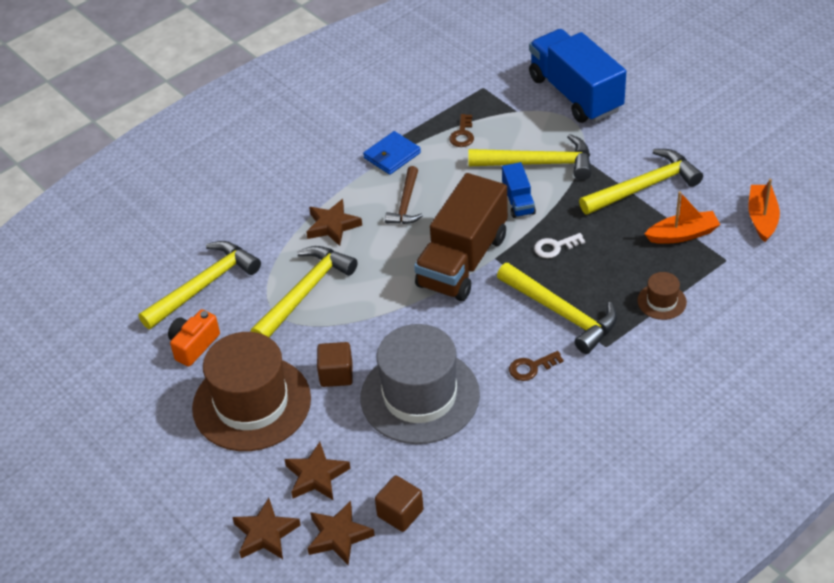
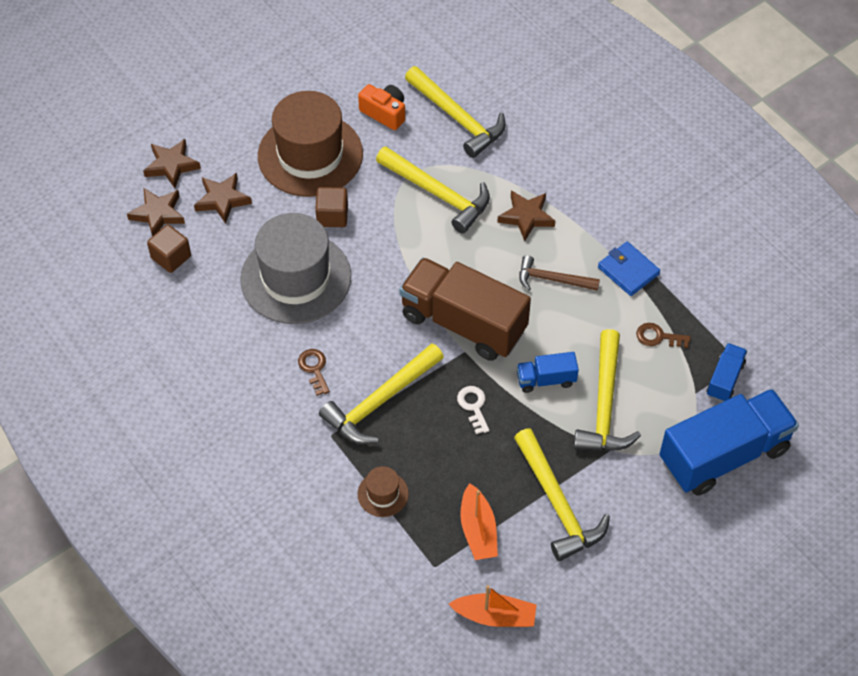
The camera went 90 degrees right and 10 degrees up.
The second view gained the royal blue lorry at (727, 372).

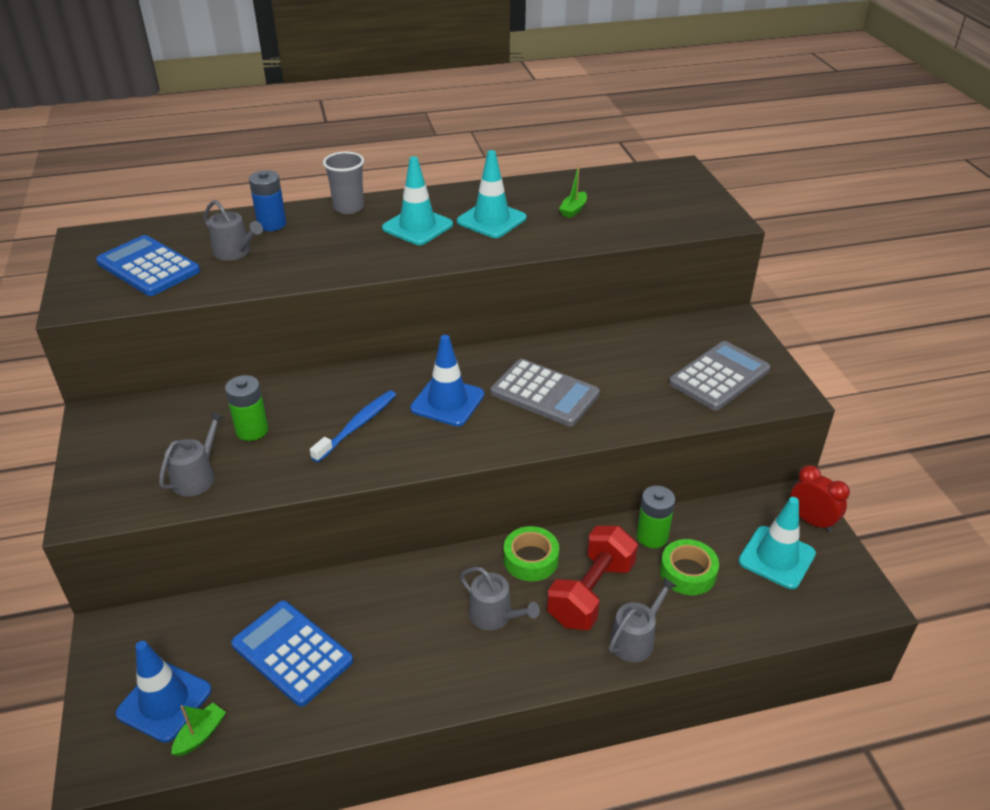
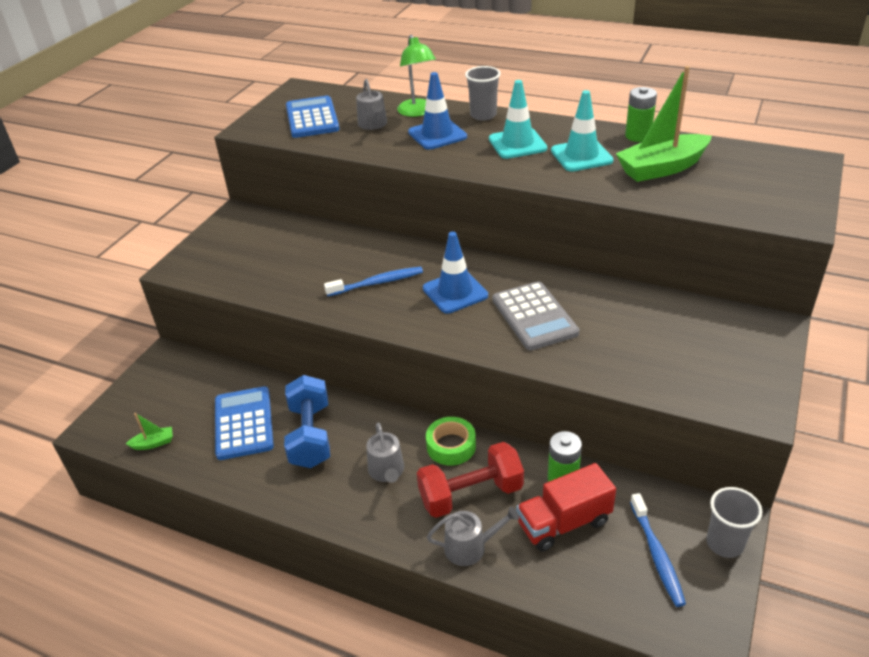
The camera went 40 degrees right and 0 degrees up.
The royal blue traffic cone ended up elsewhere, having gone from (163, 692) to (437, 111).
The second view lost the gray watering pot at (192, 454).
The green battery ended up elsewhere, having gone from (247, 408) to (641, 114).
Where the royal blue battery stood at (267, 200), the green reading lamp came to stand at (416, 76).
The size of the green sailboat at (573, 192) changed by a factor of 2.33.
Where the green sticky tape stood at (689, 567), the red lorry came to stand at (566, 507).
The second view lost the gray pocket calculator at (719, 376).
Where the teal traffic cone stood at (777, 543), the royal blue toothbrush came to stand at (658, 550).
Where the red alarm clock stood at (820, 498), the gray cup came to stand at (734, 522).
The second view gained the royal blue free weight at (307, 421).

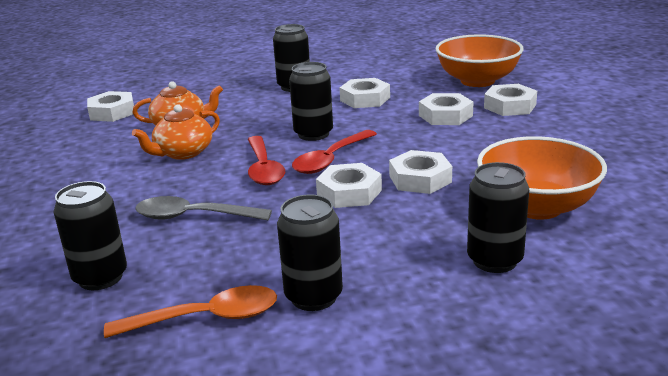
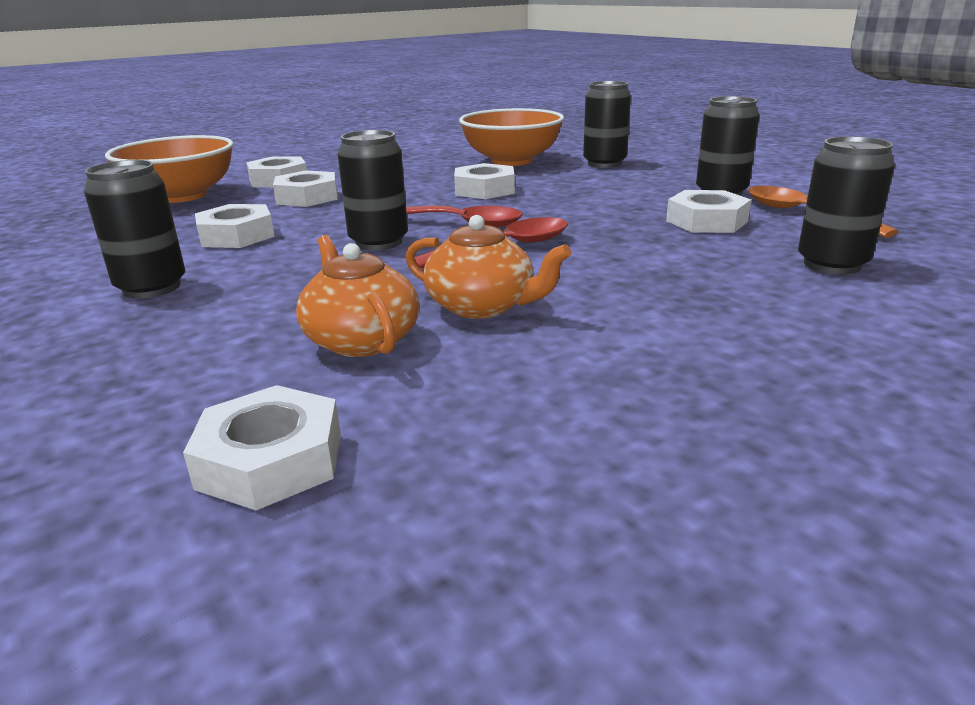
The camera went 110 degrees left and 0 degrees up.
The second view lost the gray tablespoon at (203, 208).
The white hexagon nut ended up elsewhere, having gone from (349, 185) to (708, 211).

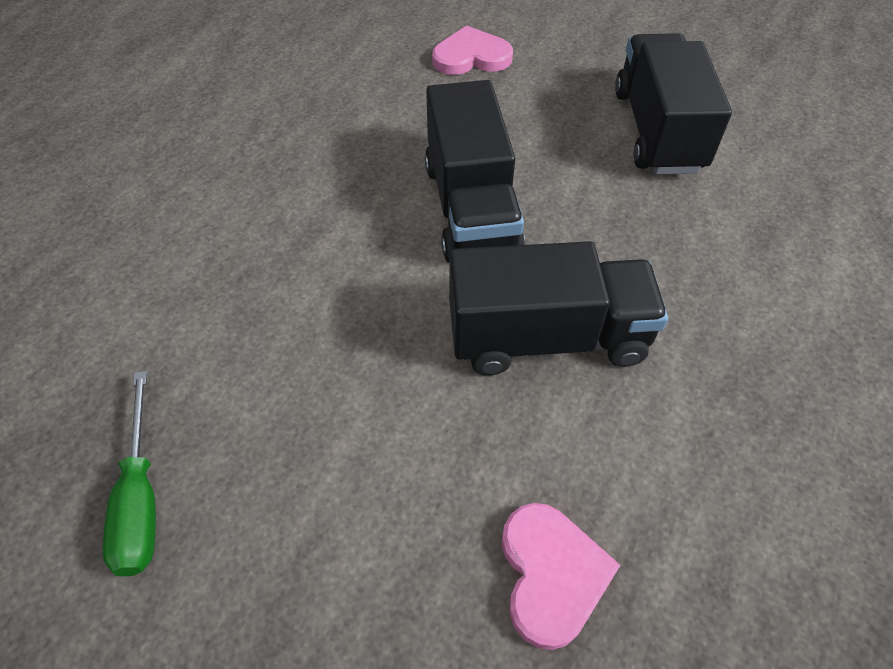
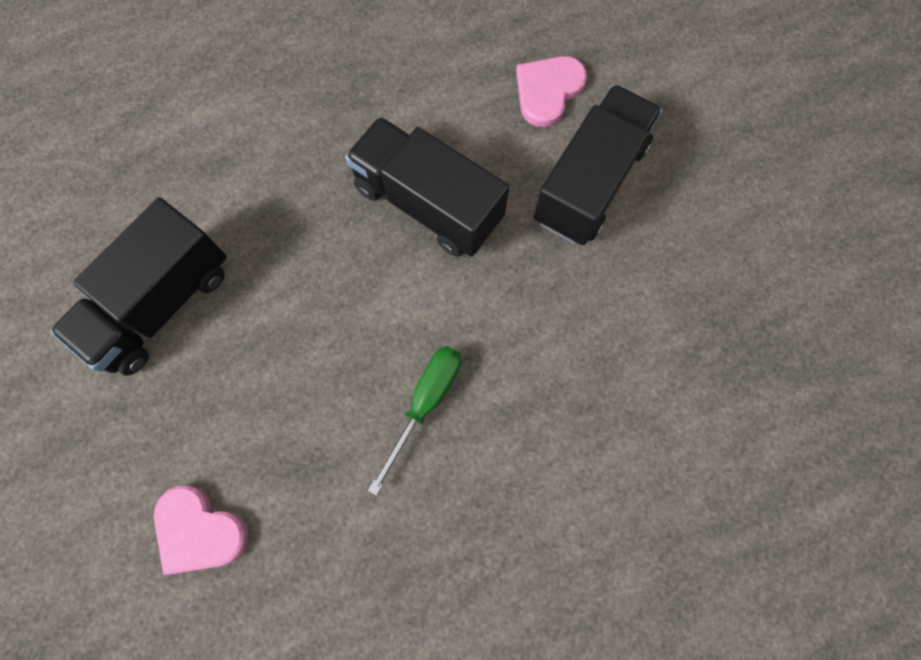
The camera went 140 degrees left and 20 degrees up.
The green screwdriver ended up elsewhere, having gone from (129, 473) to (414, 421).
The black lorry ended up elsewhere, having gone from (475, 171) to (597, 164).

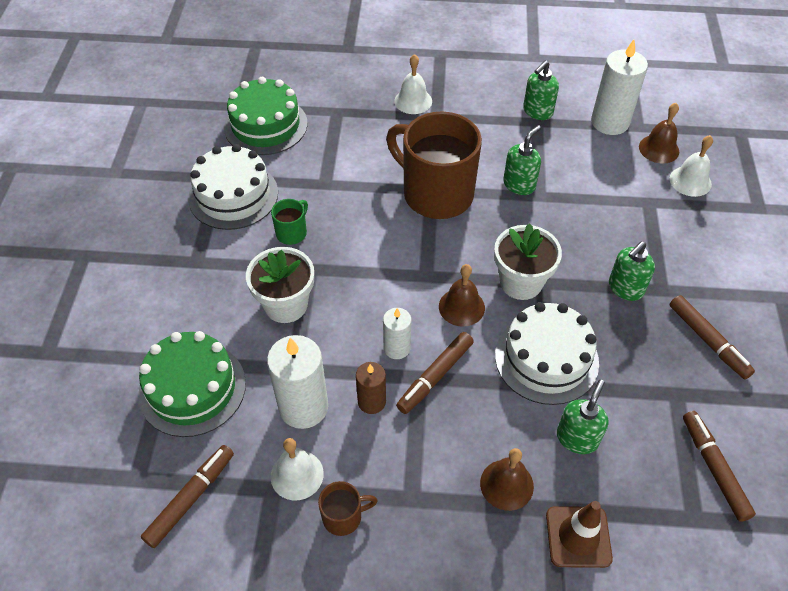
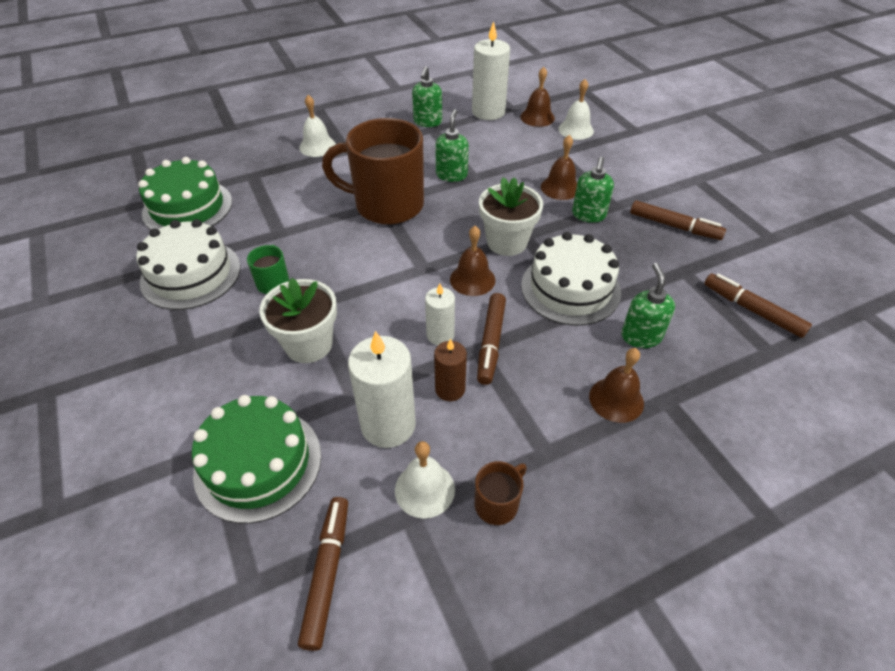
The camera went 30 degrees left and 5 degrees down.
The second view lost the brown traffic cone at (579, 534).
The second view gained the brown bell at (559, 167).

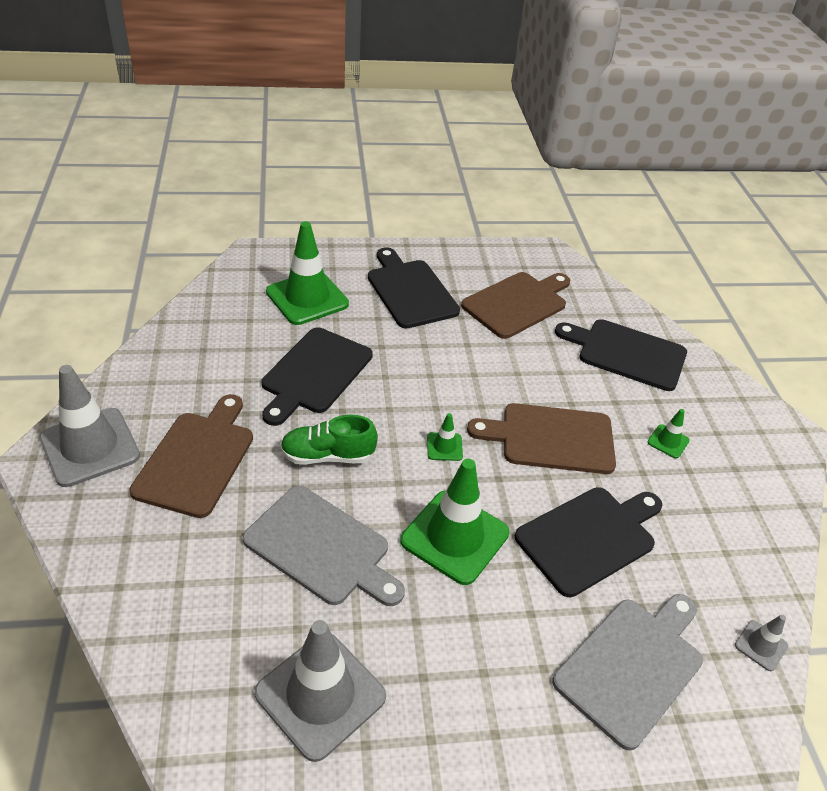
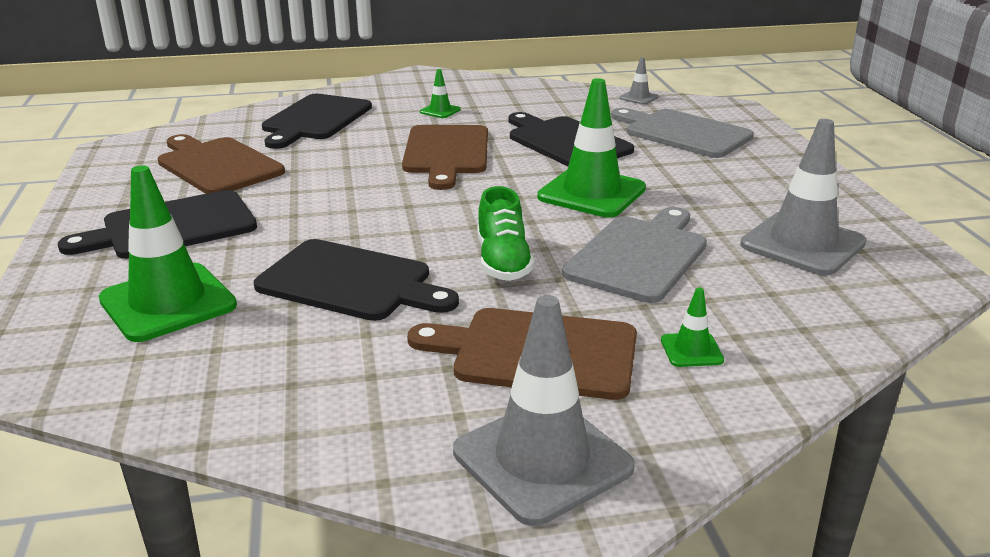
The camera went 90 degrees left and 15 degrees down.
The green traffic cone ended up elsewhere, having gone from (445, 437) to (692, 327).

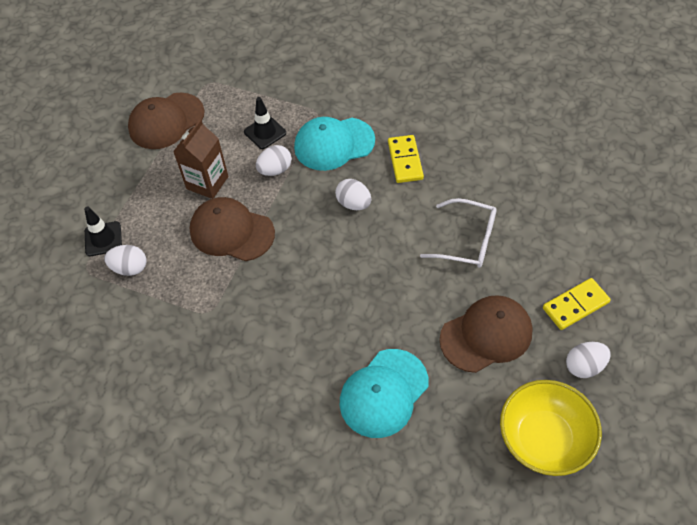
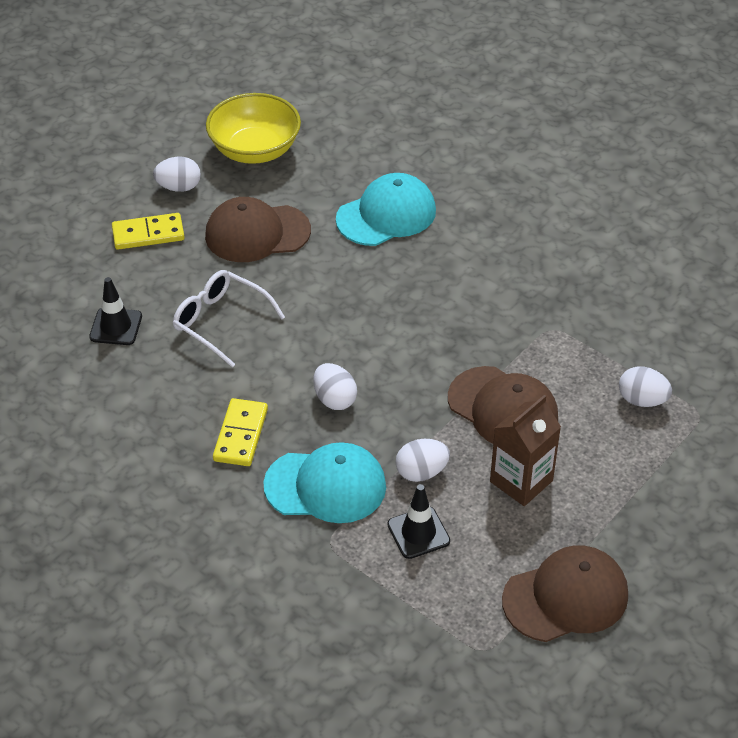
The camera went 165 degrees left and 10 degrees down.
The black traffic cone ended up elsewhere, having gone from (103, 231) to (115, 311).

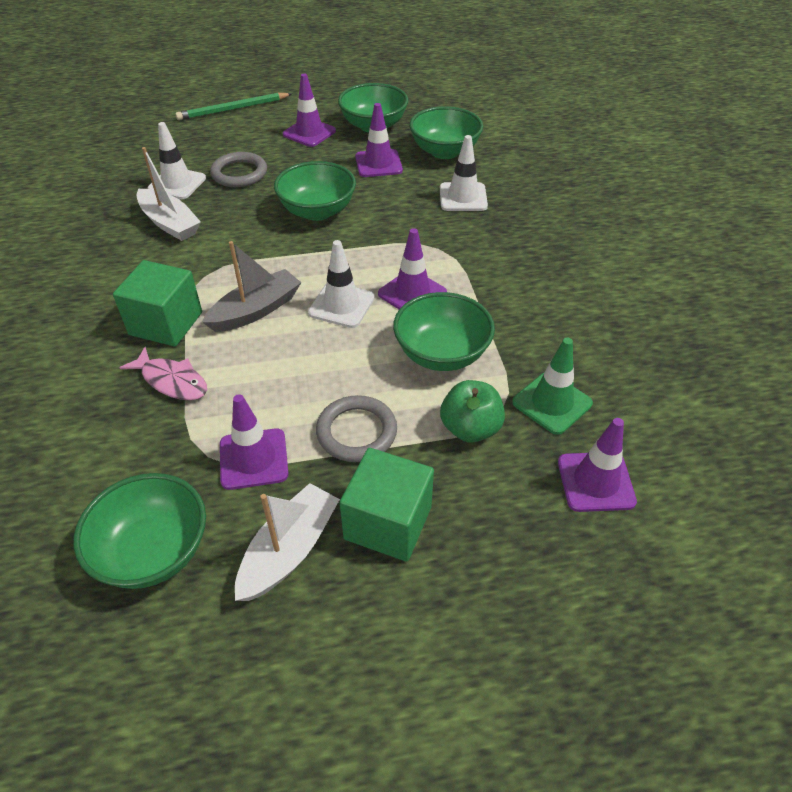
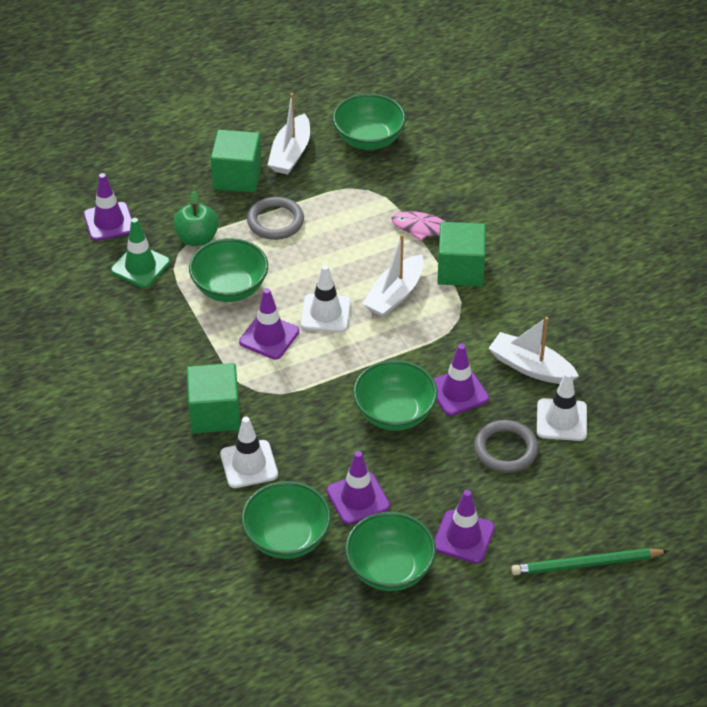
The camera went 165 degrees right and 0 degrees up.
The green wooden pencil at (233, 106) ended up facing another way, 150 degrees counterclockwise from before.
What was the gray sailboat at (252, 286) turned into the white sailboat at (393, 276).
The violet traffic cone ended up elsewhere, having gone from (254, 442) to (461, 380).
The second view gained the green block at (213, 398).

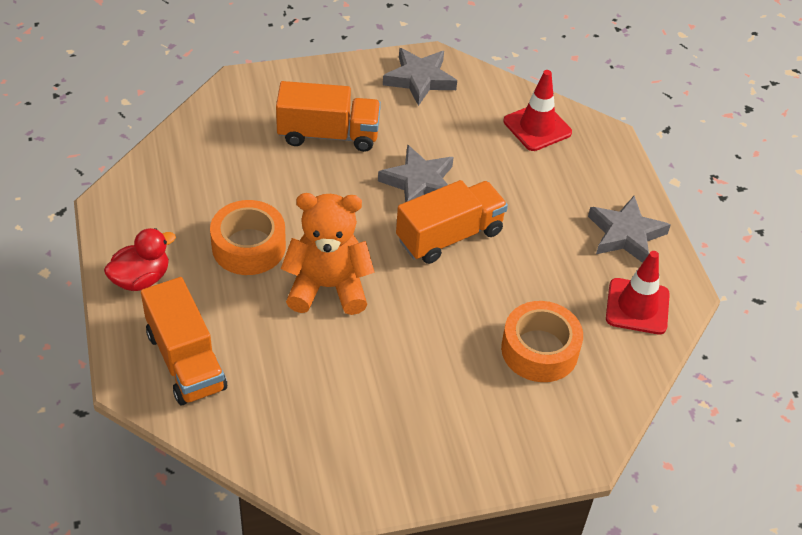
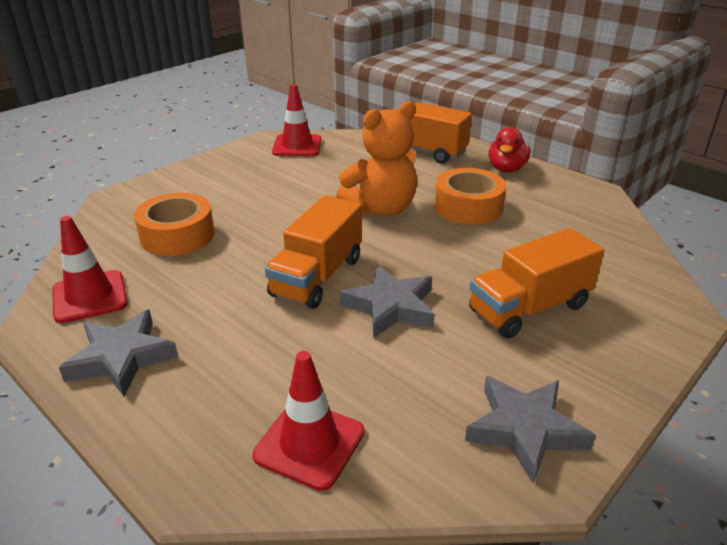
The camera went 150 degrees right and 15 degrees down.
The second view gained the red traffic cone at (296, 120).

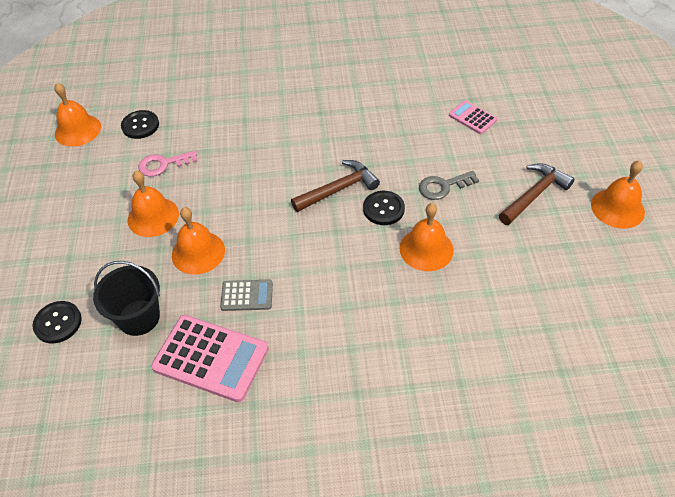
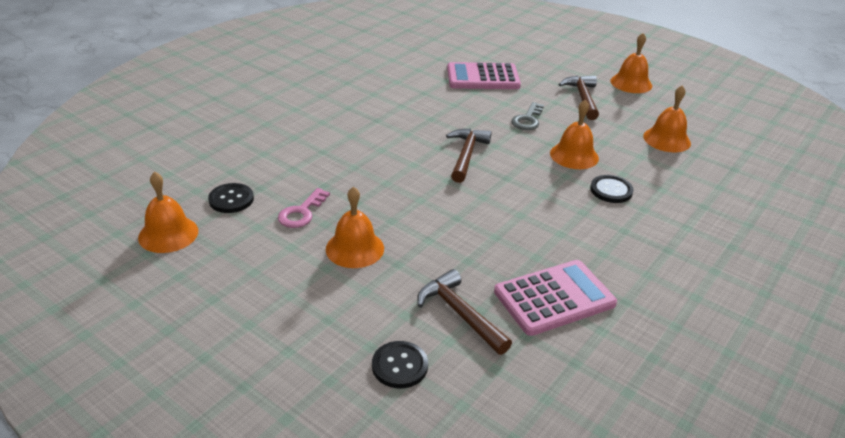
The camera went 50 degrees left and 15 degrees down.
Where the black sand bucket stood at (126, 298), the brown claw hammer came to stand at (464, 312).
The orange bell ended up elsewhere, having gone from (198, 241) to (667, 118).
The second view lost the gray pocket calculator at (246, 295).
The black button ended up elsewhere, having gone from (384, 208) to (612, 189).
The size of the rosy pocket calculator at (473, 117) changed by a factor of 1.87.

